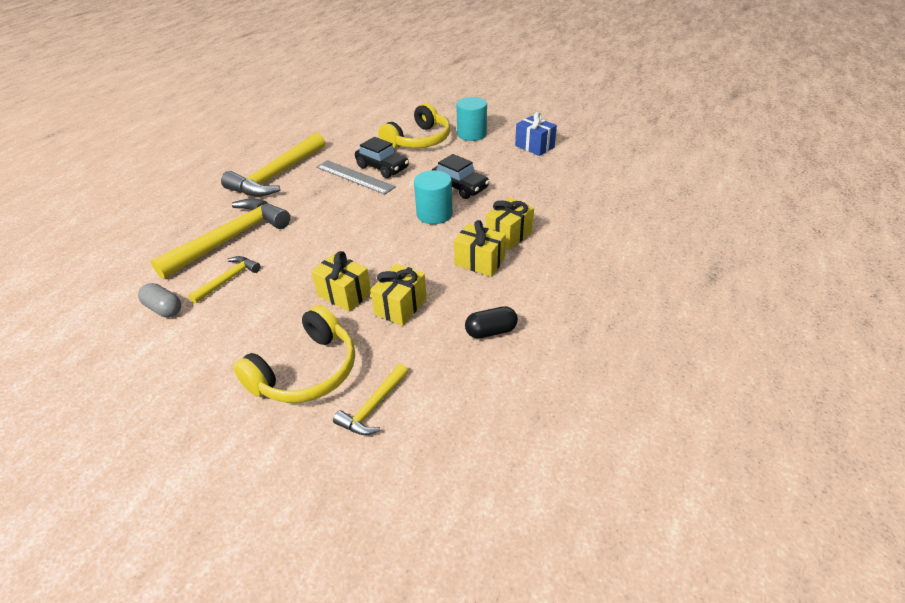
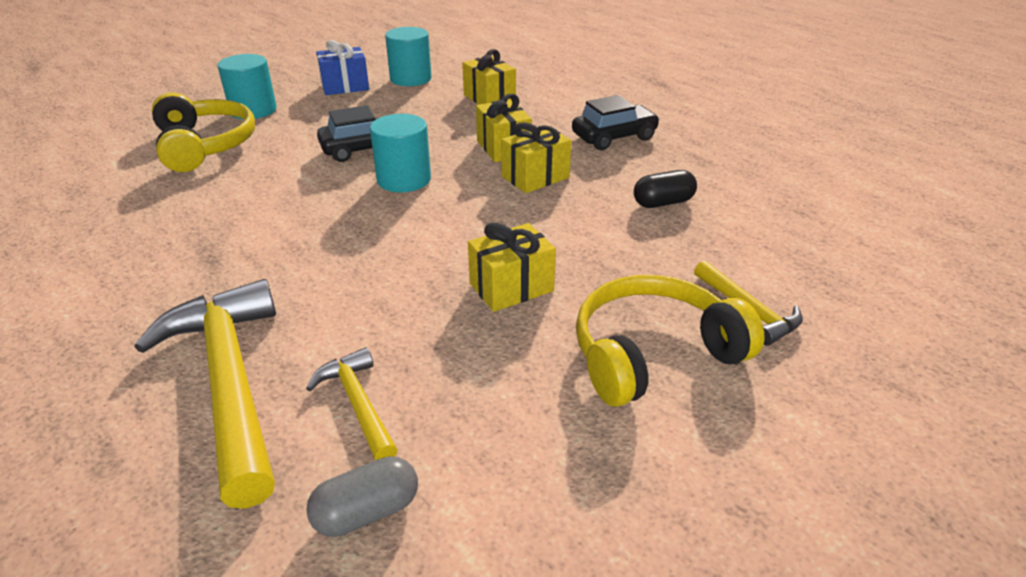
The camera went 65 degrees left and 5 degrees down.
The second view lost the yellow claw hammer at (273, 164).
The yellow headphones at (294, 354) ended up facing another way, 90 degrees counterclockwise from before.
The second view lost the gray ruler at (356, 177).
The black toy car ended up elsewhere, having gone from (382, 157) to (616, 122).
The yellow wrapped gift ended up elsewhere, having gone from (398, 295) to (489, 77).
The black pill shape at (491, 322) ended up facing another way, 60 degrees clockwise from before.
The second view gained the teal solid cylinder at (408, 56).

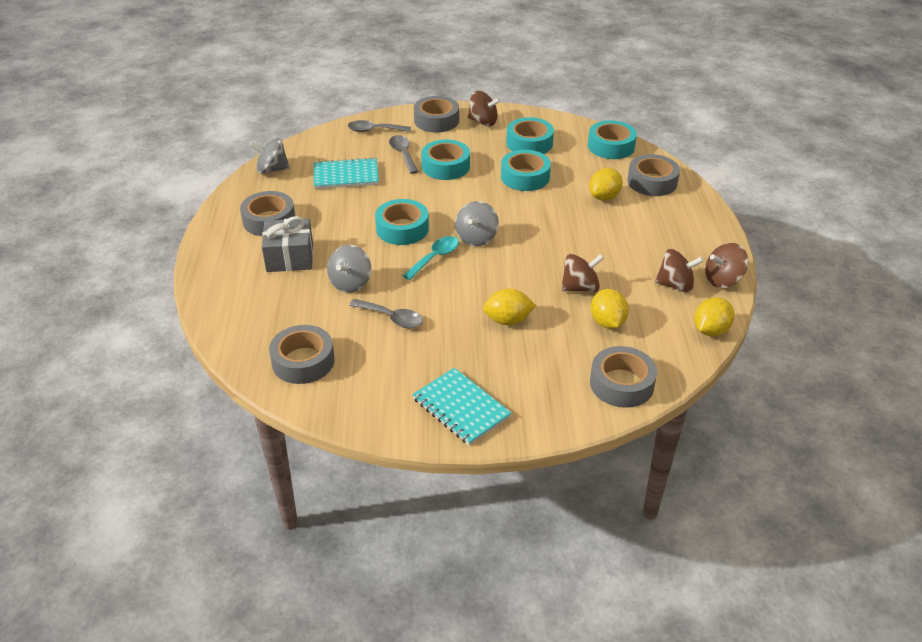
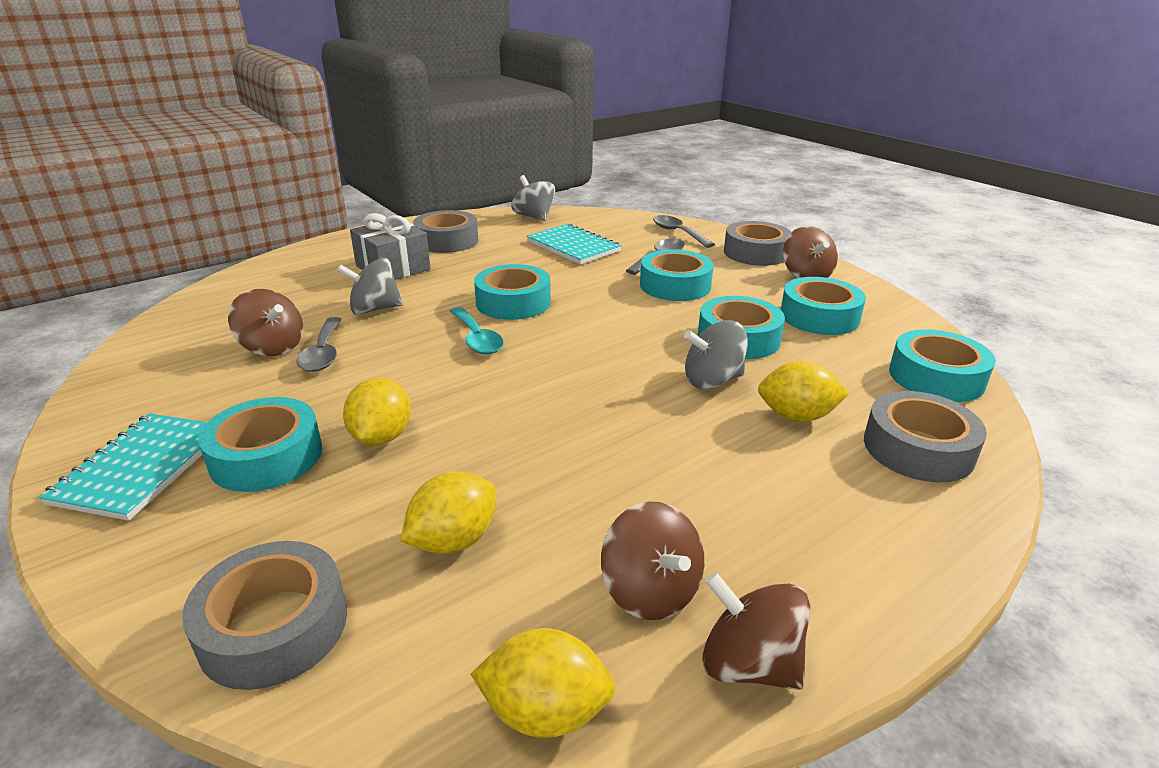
The camera went 55 degrees right and 10 degrees down.
The second view lost the gray sticky tape at (302, 354).
The teal tablespoon at (430, 258) ended up facing another way, 60 degrees clockwise from before.
The gray toy top ended up elsewhere, having gone from (477, 223) to (716, 354).
The yellow citrus fruit at (509, 307) ended up facing another way, 45 degrees clockwise from before.
The brown toy top ended up elsewhere, having gone from (582, 273) to (265, 322).
The second view gained the teal sticky tape at (260, 444).

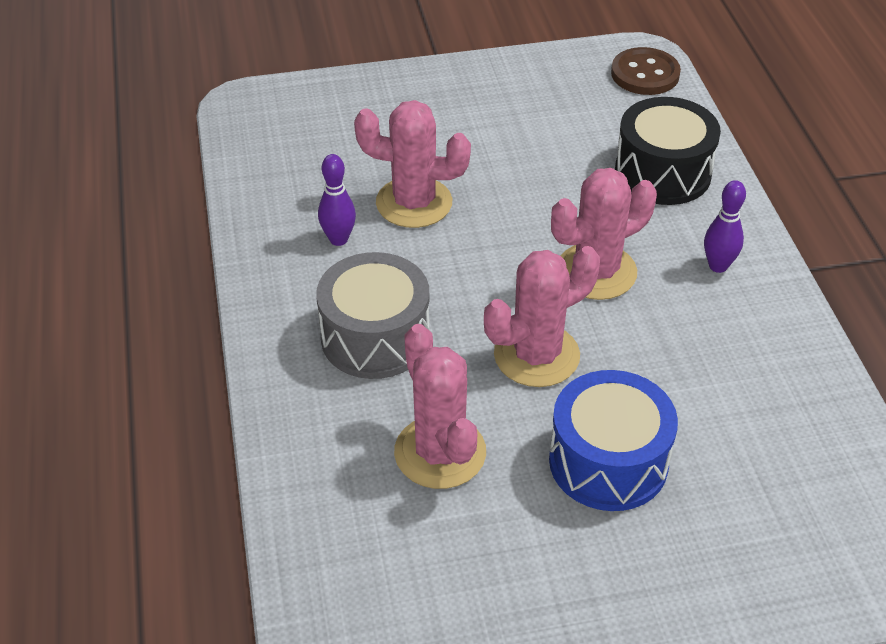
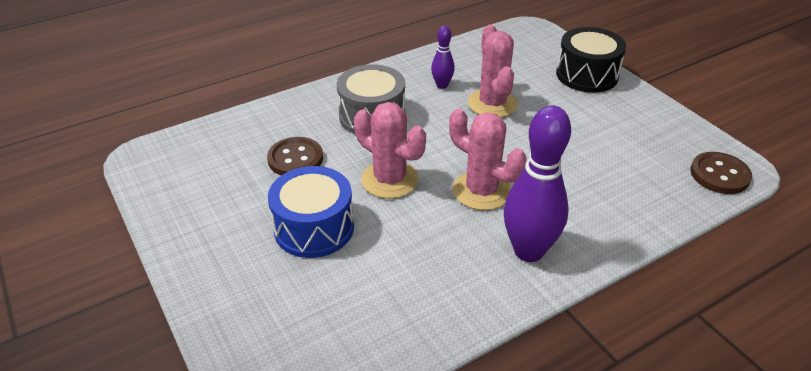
The camera went 70 degrees right and 5 degrees down.
Where the rosy cactus stood at (440, 406), the brown button came to stand at (295, 156).
The black toy drum ended up elsewhere, having gone from (668, 151) to (591, 60).
The size of the violet bowling pin at (725, 226) changed by a factor of 2.00.

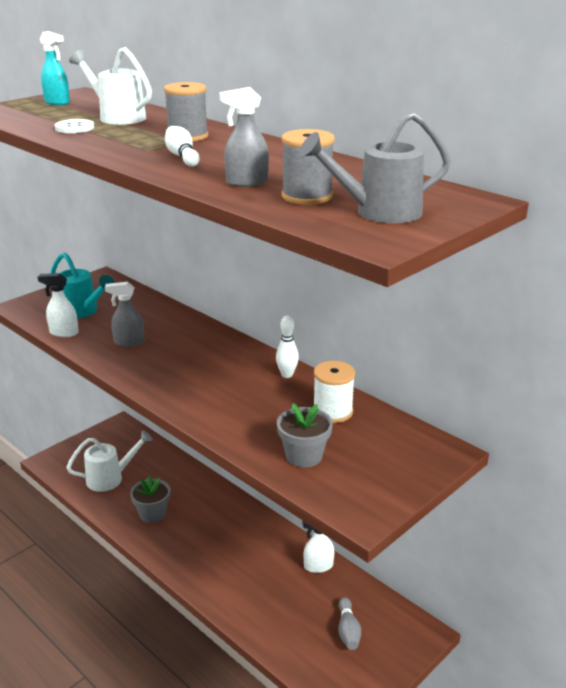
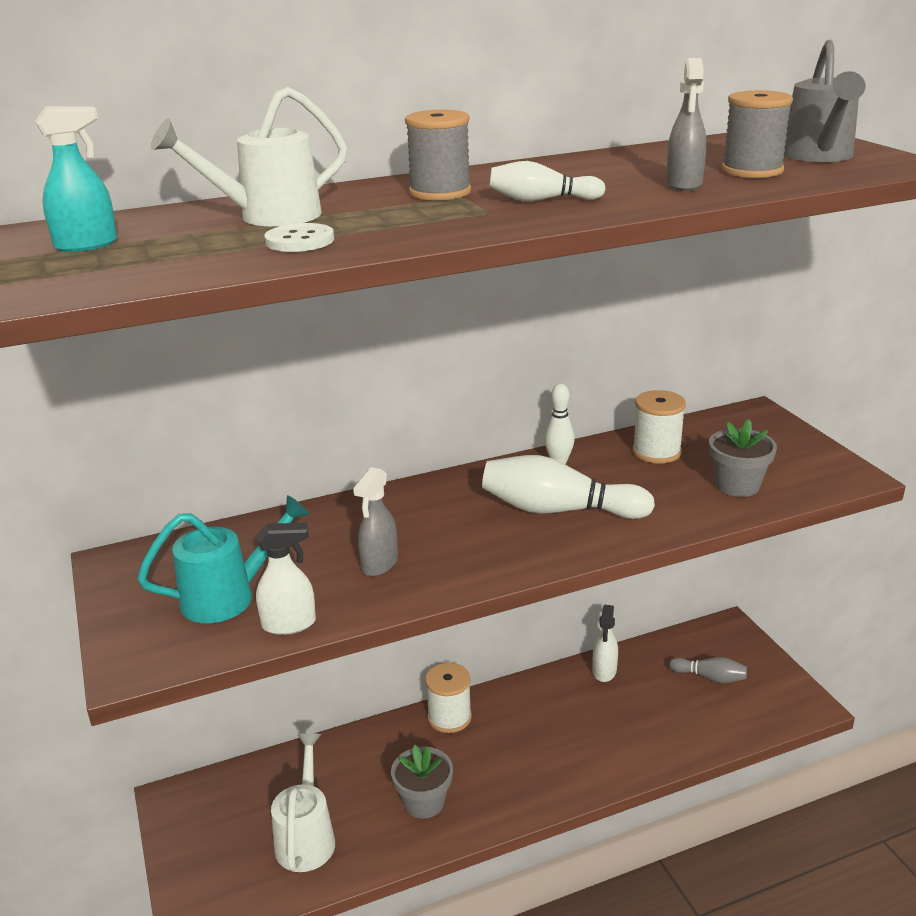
The camera went 65 degrees left and 0 degrees up.
The white spray bottle at (58, 305) ended up facing another way, 135 degrees counterclockwise from before.
The second view gained the white bobbin at (448, 698).
The second view gained the white bowling pin at (568, 487).

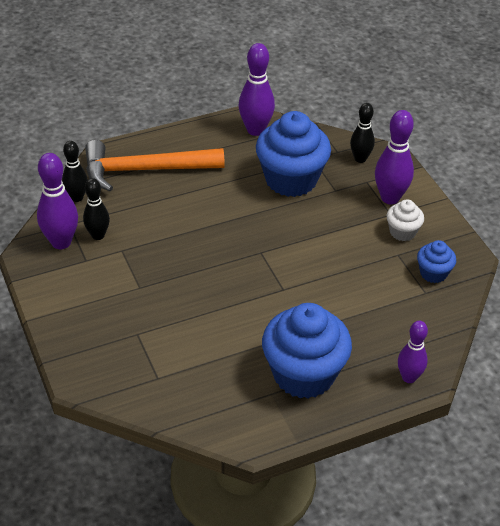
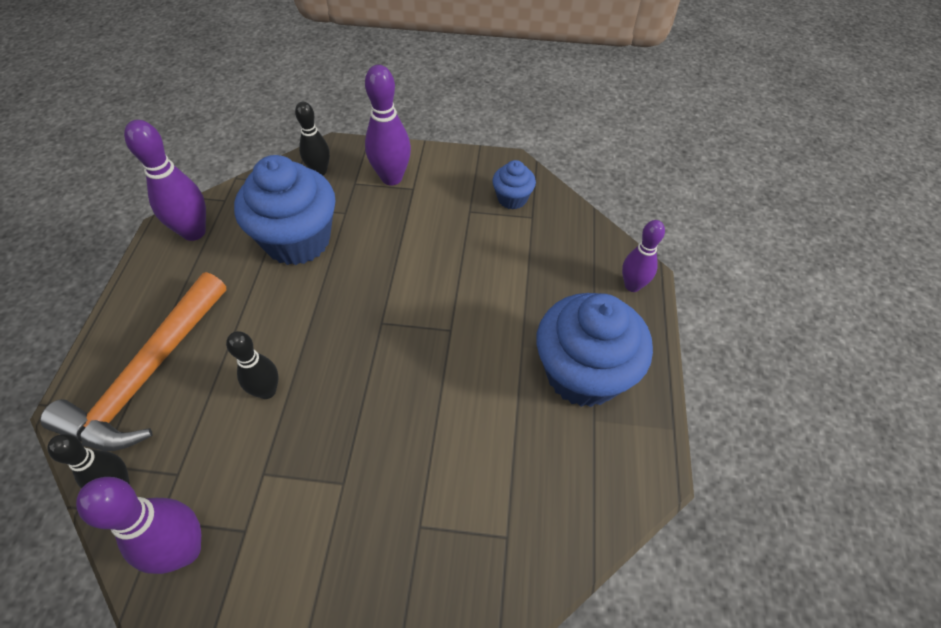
The camera went 60 degrees left and 10 degrees up.
The black bowling pin ended up elsewhere, having gone from (96, 209) to (252, 365).
The second view lost the white cupcake at (405, 220).

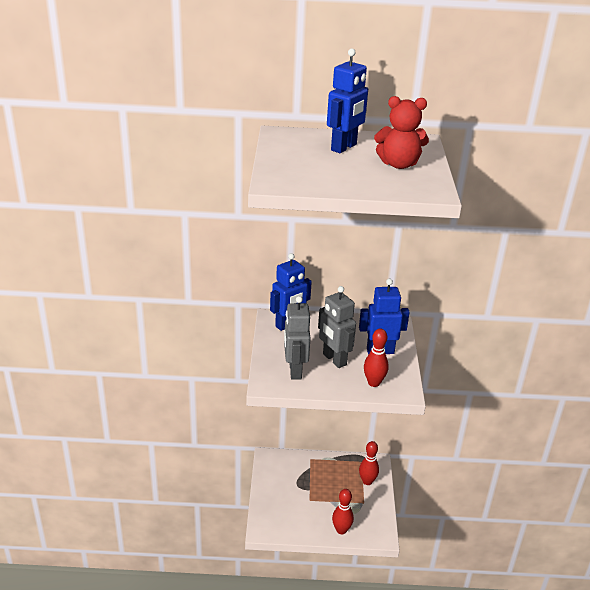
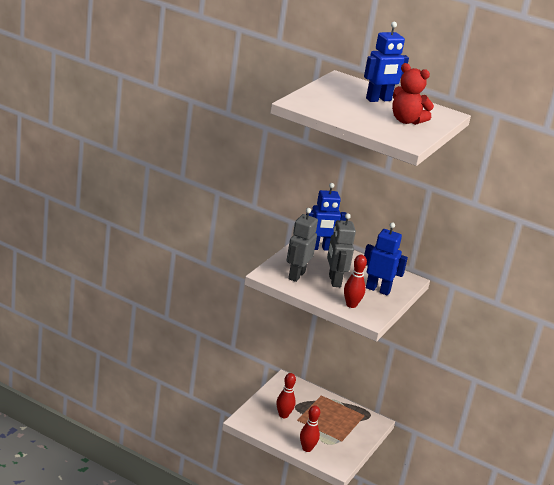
The camera went 25 degrees right and 5 degrees down.
The red bowling pin ended up elsewhere, having gone from (369, 463) to (286, 395).

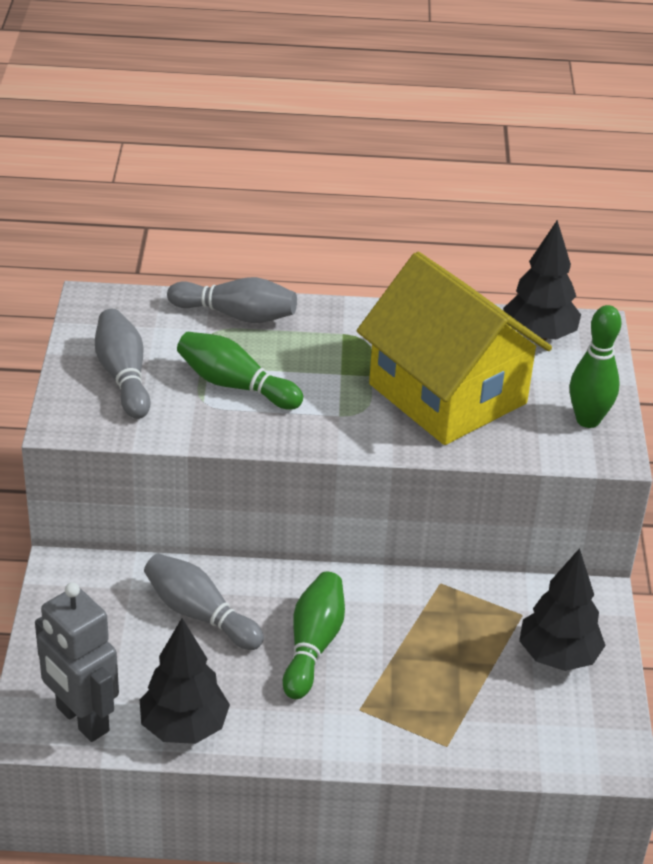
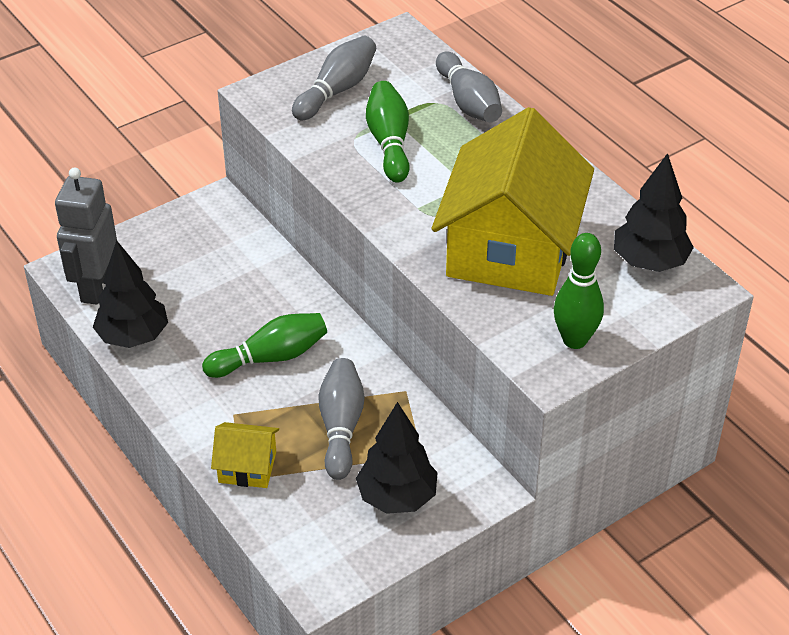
The camera went 55 degrees right and 5 degrees up.
The gray bowling pin ended up elsewhere, having gone from (204, 602) to (341, 419).
The second view gained the yellow cottage at (245, 455).

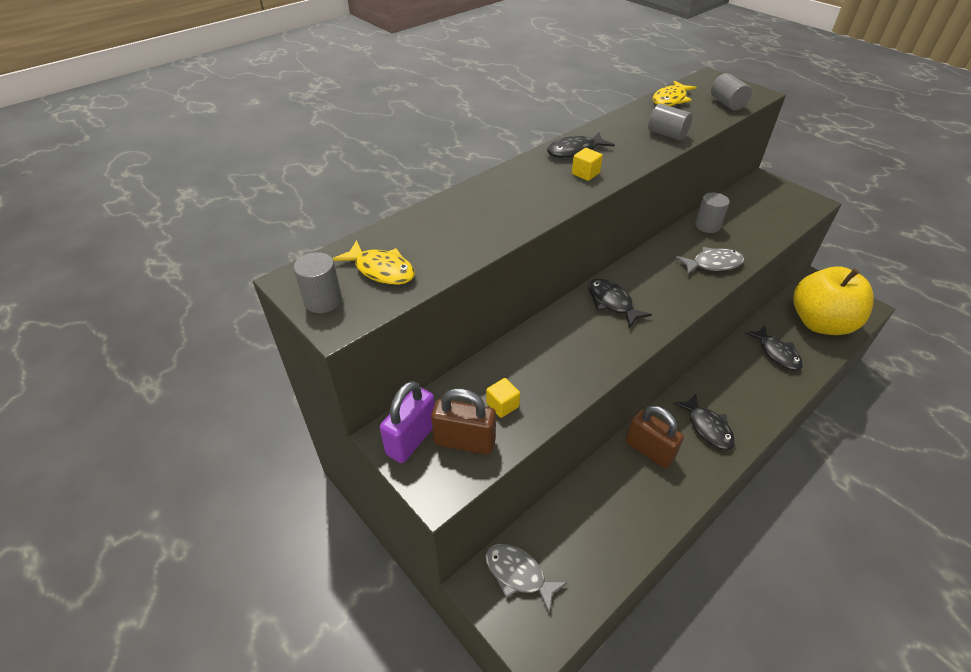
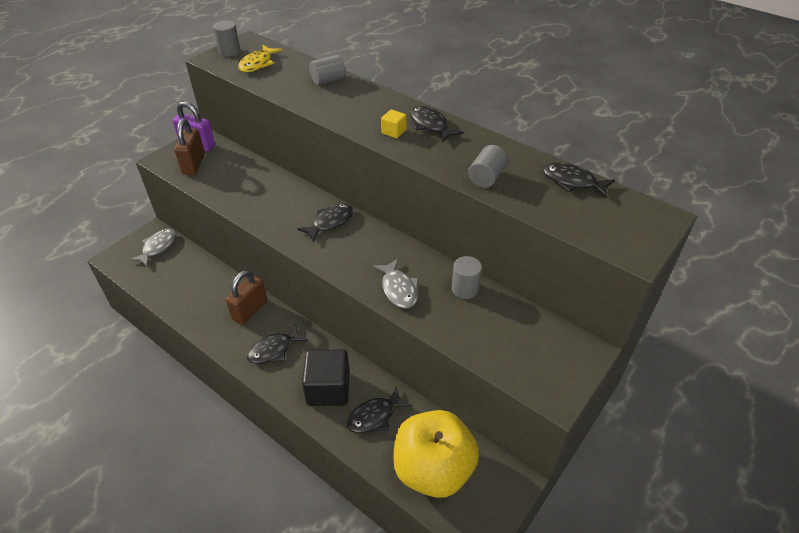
The camera went 80 degrees right and 0 degrees up.
The second view lost the yellow block at (503, 398).
What was the yellow fish at (675, 93) turned into the black fish at (578, 180).
The gray solid cylinder ended up elsewhere, having gone from (731, 91) to (327, 70).
The second view gained the black block at (326, 378).

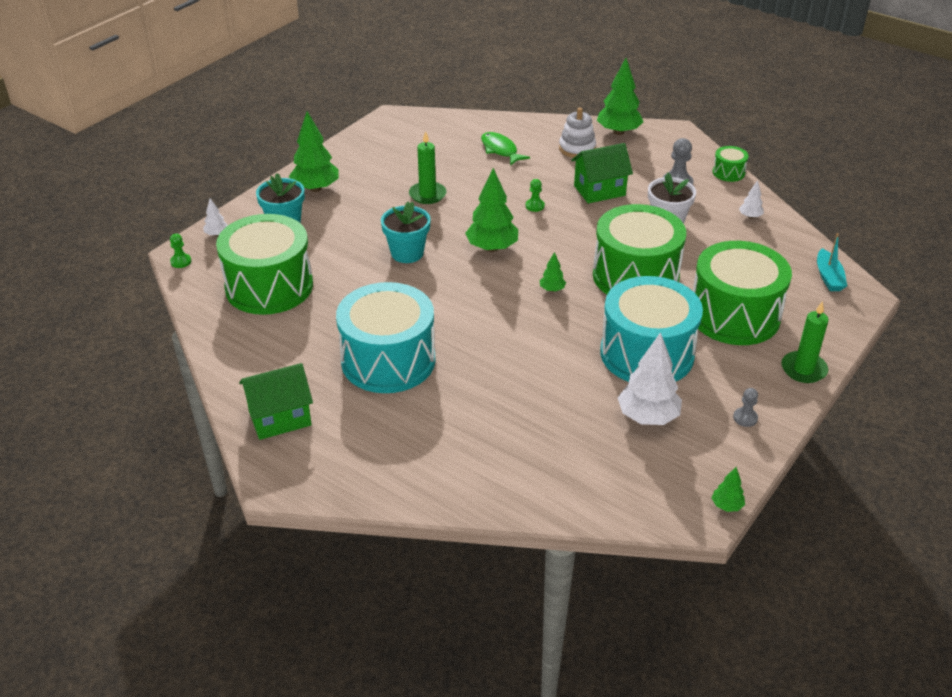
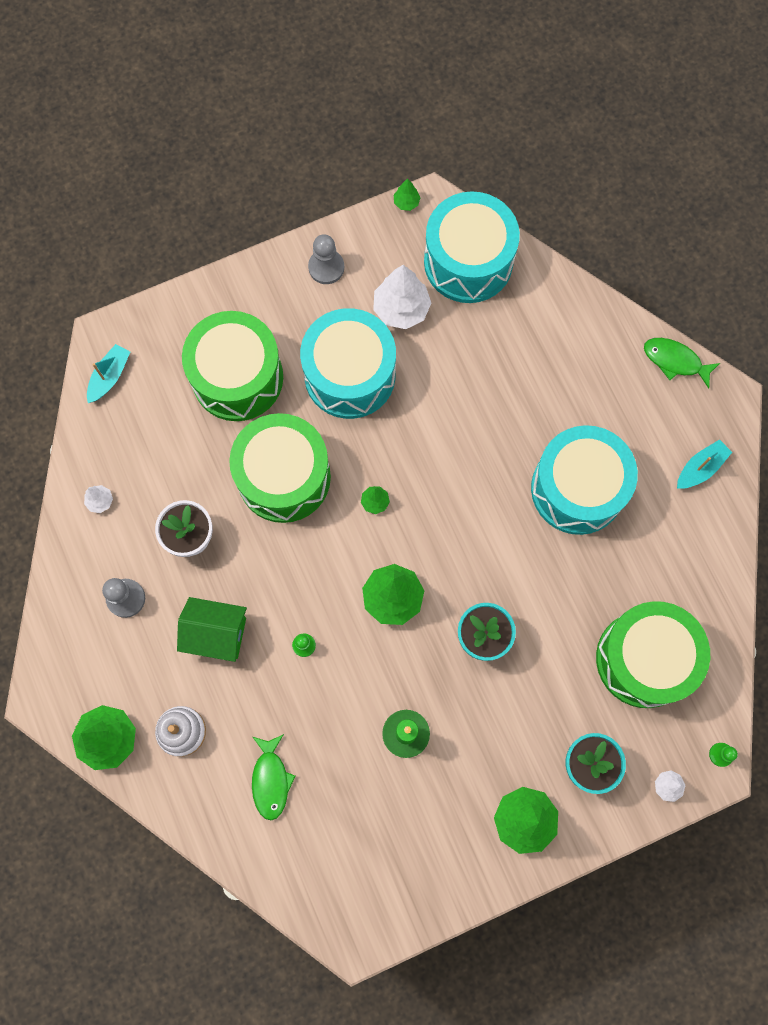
The camera went 150 degrees left and 35 degrees up.
Where the green cottage stood at (276, 401), the teal sailboat came to stand at (704, 463).
The second view lost the green toy drum at (731, 164).
The size of the gray chess pawn at (745, 407) changed by a factor of 1.68.
The second view lost the green wax candle at (804, 342).
The second view gained the teal toy drum at (472, 247).
The second view gained the green fish at (682, 363).

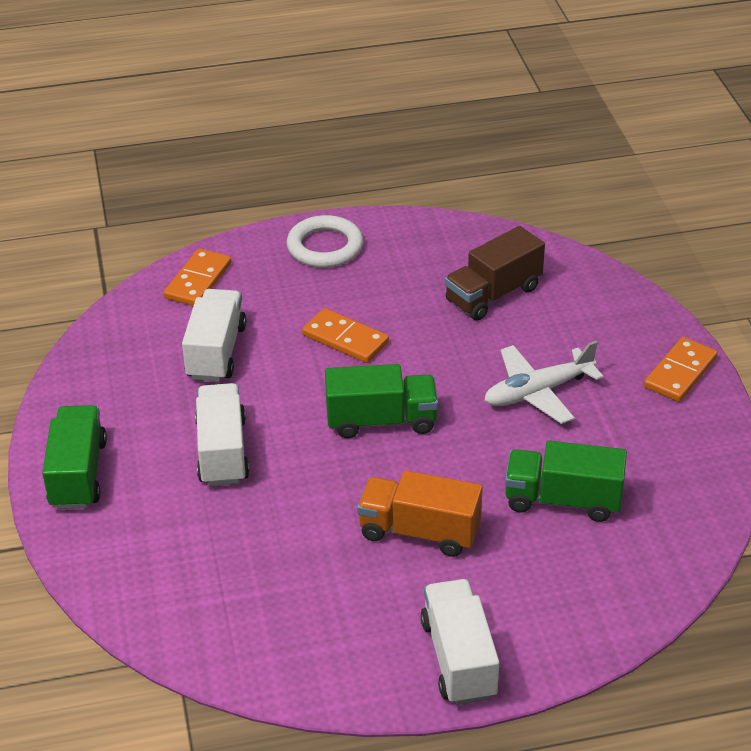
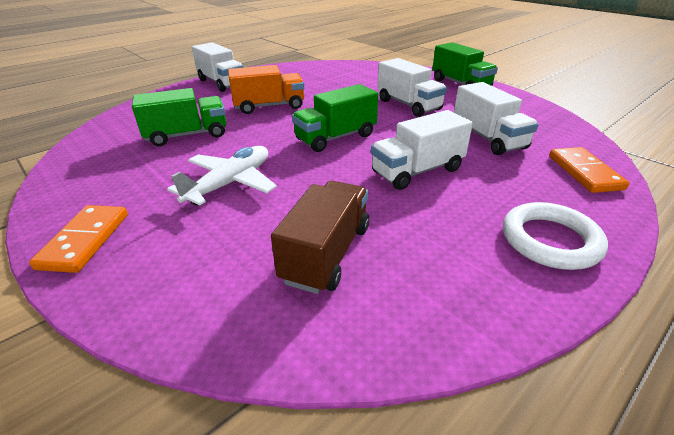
The camera went 150 degrees right and 5 degrees down.
Where the orange domino stood at (345, 335), the white lorry came to stand at (422, 150).

